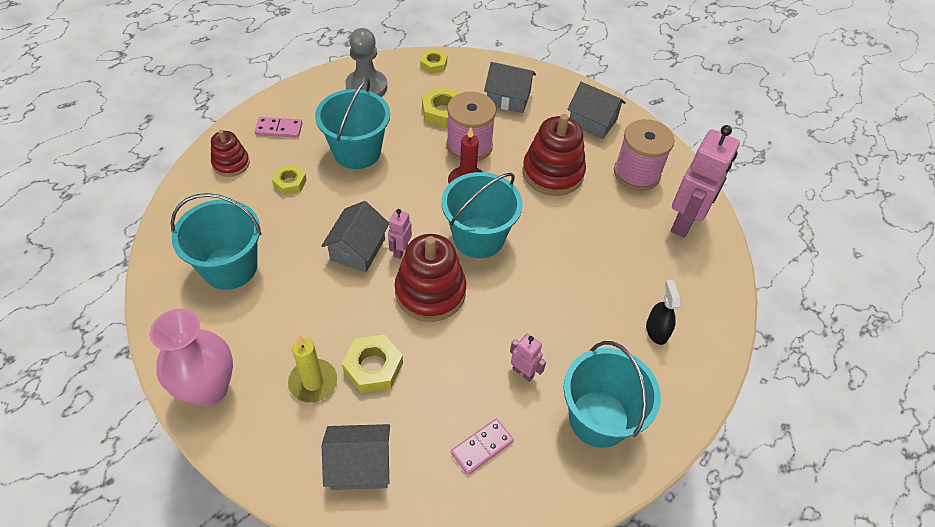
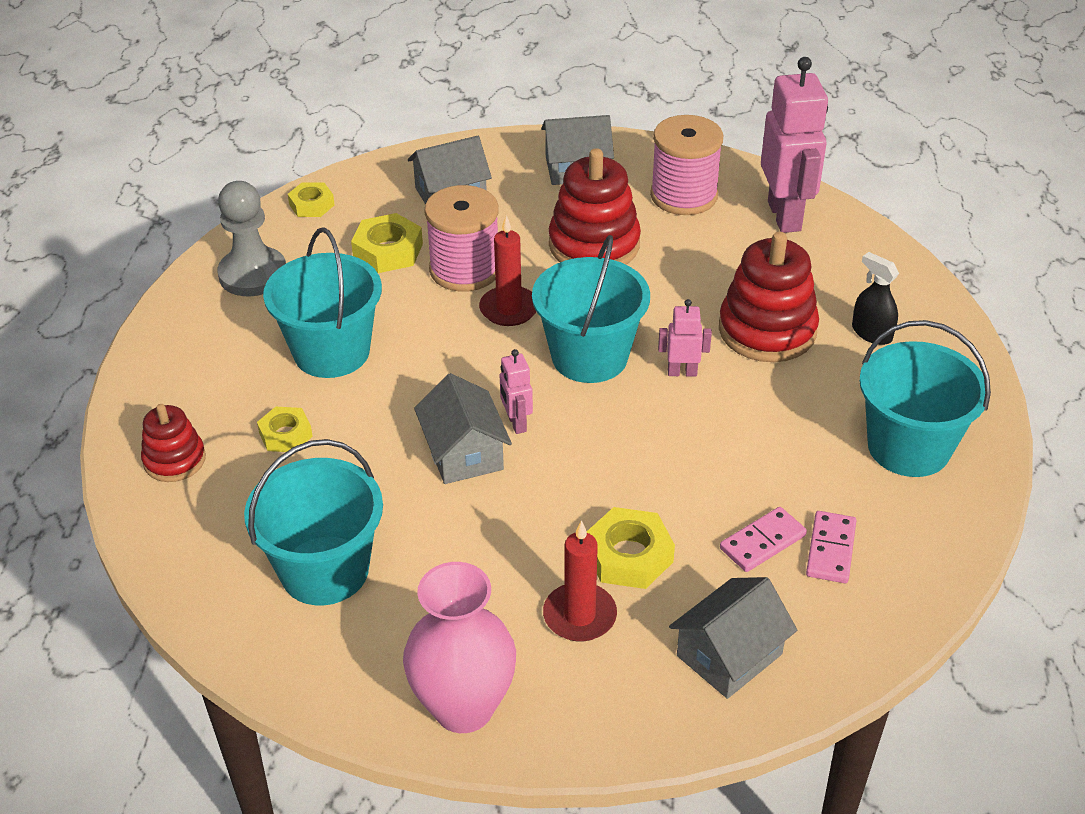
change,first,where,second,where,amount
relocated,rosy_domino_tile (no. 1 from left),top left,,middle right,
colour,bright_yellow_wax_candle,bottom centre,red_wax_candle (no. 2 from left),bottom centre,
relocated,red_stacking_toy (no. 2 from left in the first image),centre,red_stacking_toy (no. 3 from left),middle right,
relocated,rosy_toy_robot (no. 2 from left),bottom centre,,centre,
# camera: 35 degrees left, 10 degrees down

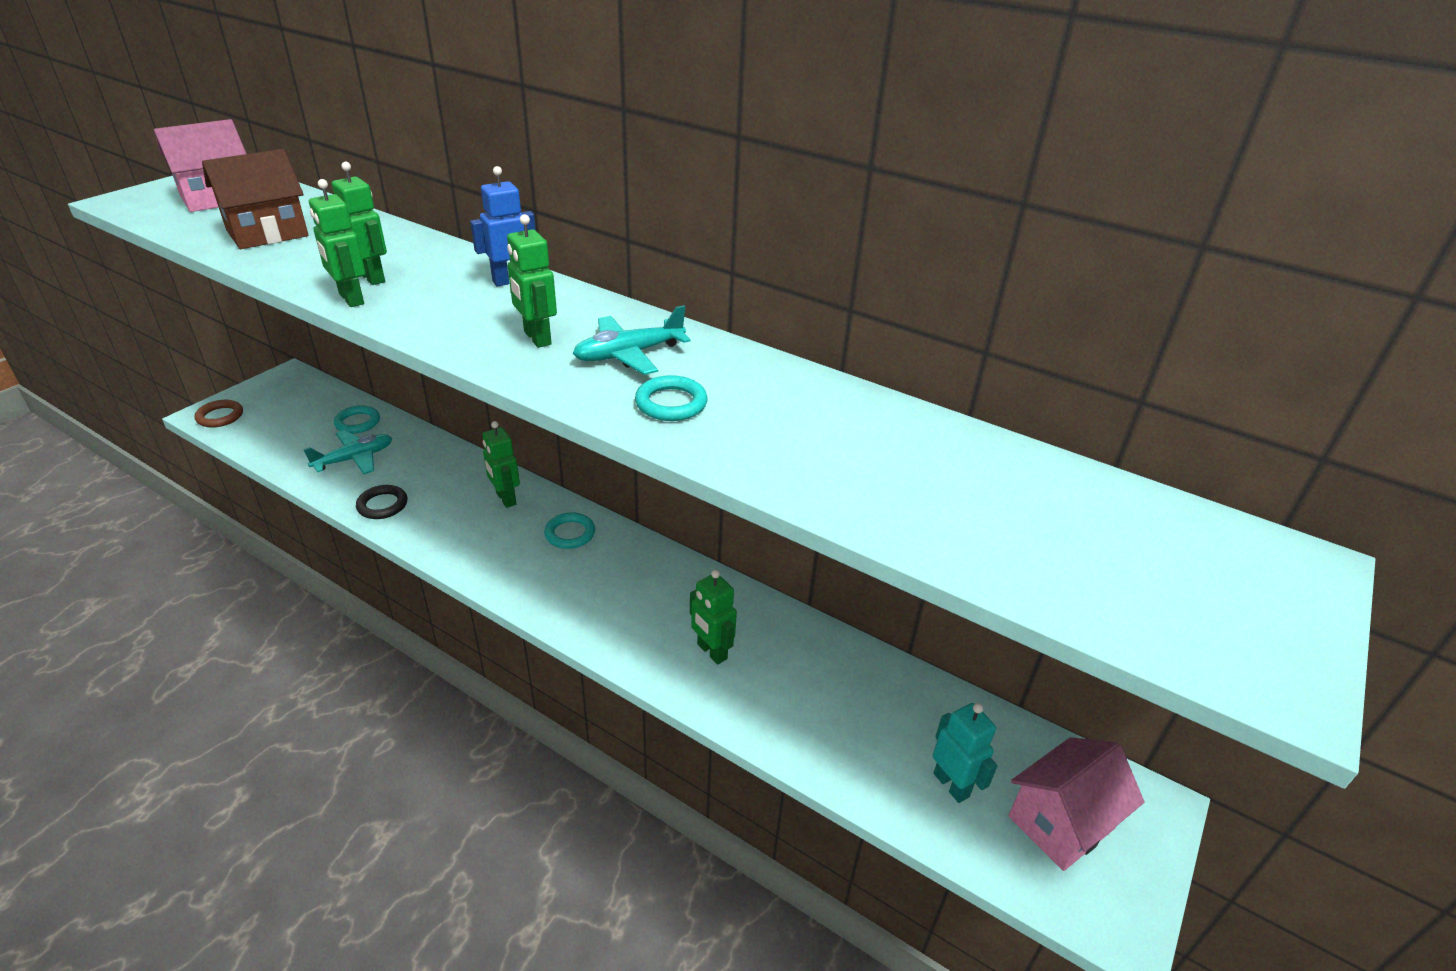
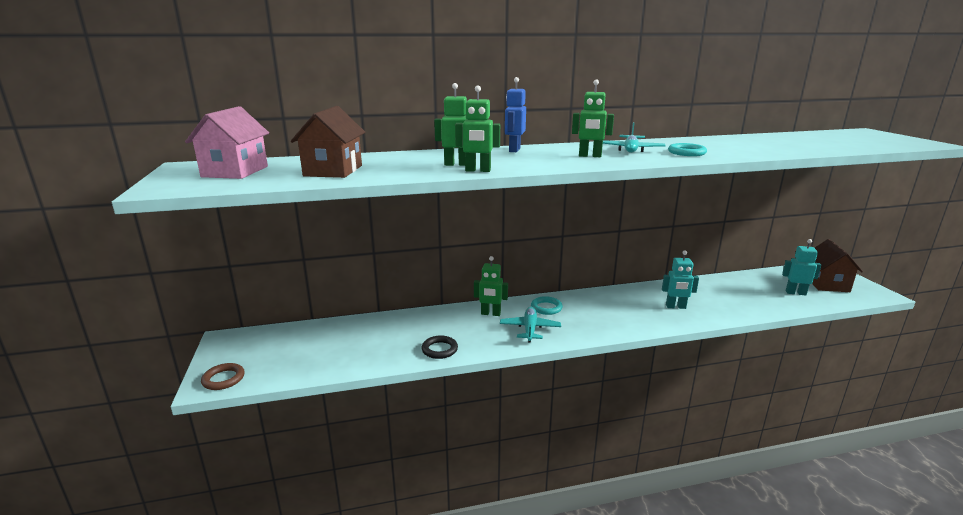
change,first,where,second,where,amount
relocated,aqua_toy_plane (no. 1 from left),middle left,,centre,
missing,aqua_ring (no. 1 from left),middle left,,,
colour,leaf-green_toy_robot (no. 5 from left),centre,aqua_toy_robot (no. 1 from left),middle right,
colour,rosy_cottage (no. 2 from left),bottom right,russet_cottage (no. 2 from left),middle right,
# camera: 45 degrees left, 15 degrees down

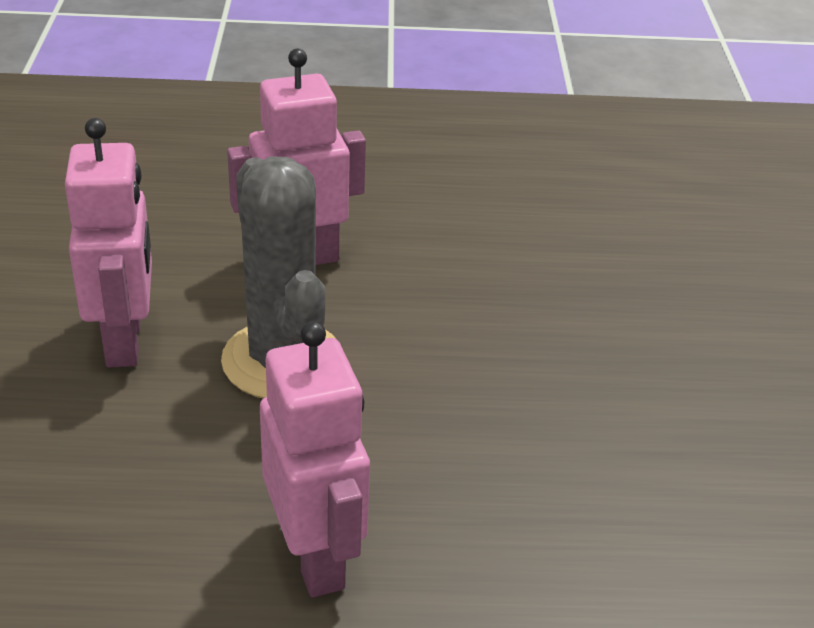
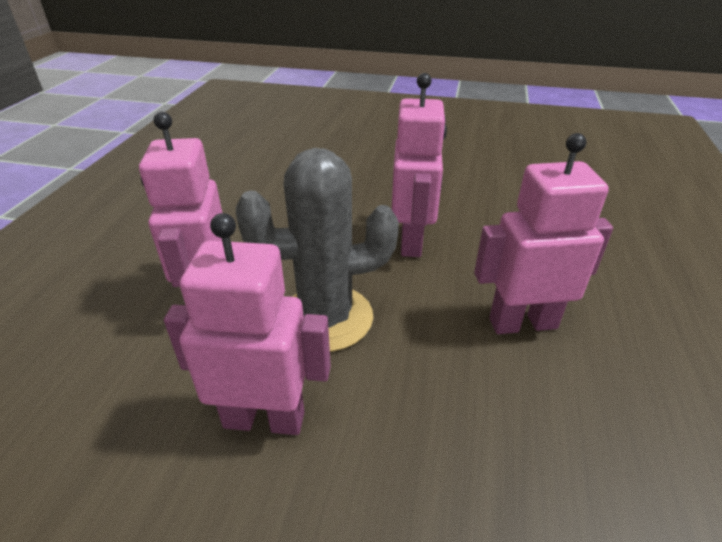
change,first,where,second,where,amount
appeared,,,rosy_toy_robot (no. 3 from left),top centre,
# camera: 75 degrees left, 0 degrees up

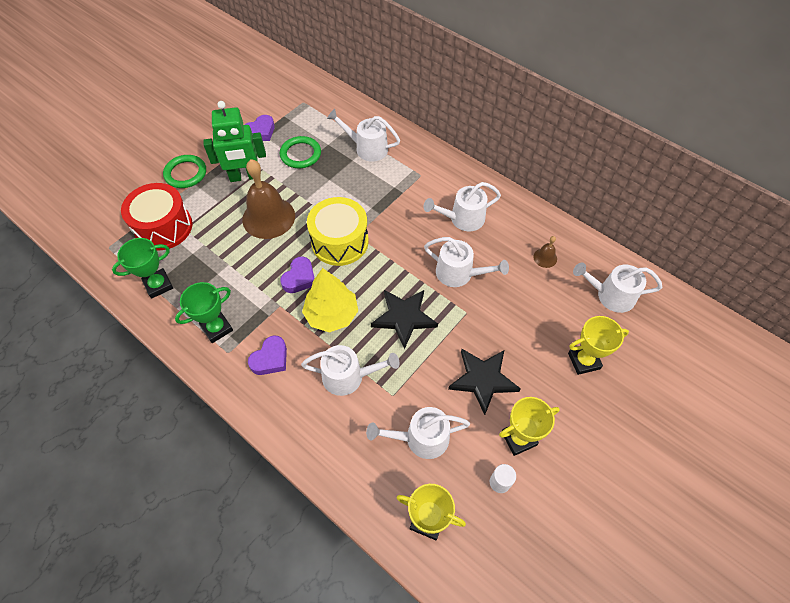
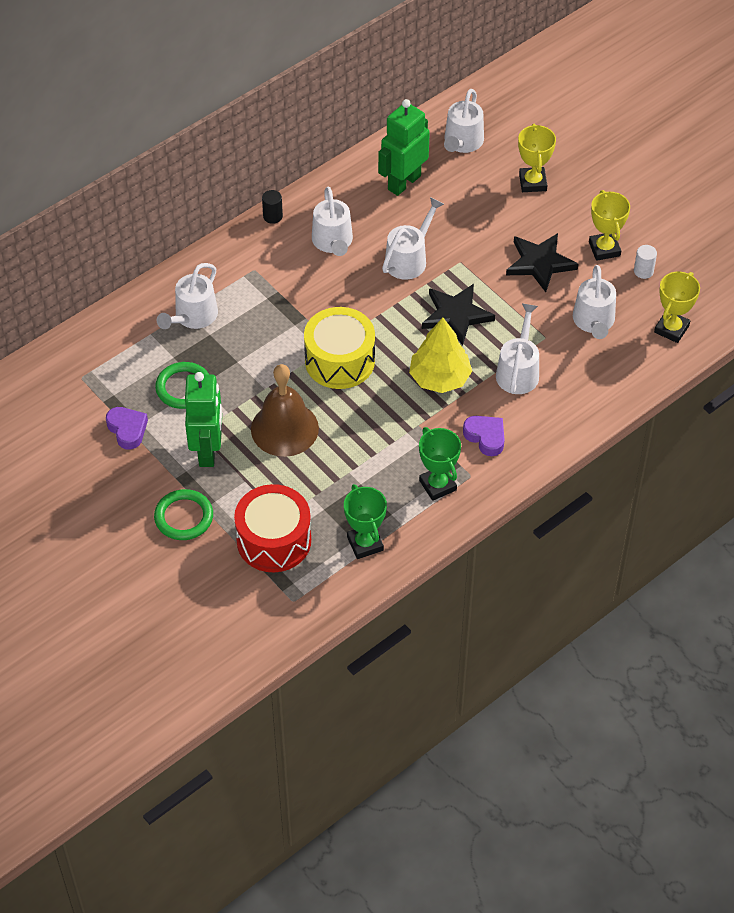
change,first,where,second,where,amount
missing,royal_purple_love_heart (no. 3 from left),centre,,,
exchanged,russet_school_bell (no. 2 from left),middle right,leaf-green_toy_robot (no. 2 from left),top centre,
appeared,,,ebony_solid_cylinder,top centre,
# camera: 80 degrees left, 5 degrees down

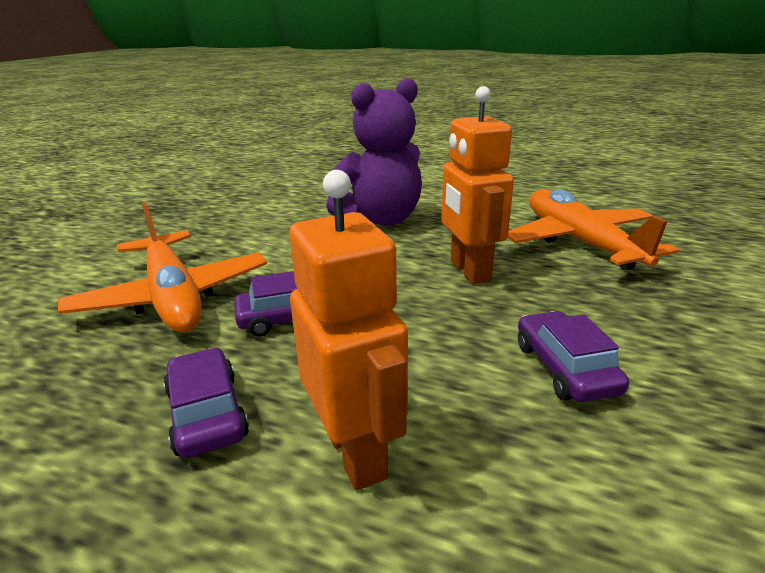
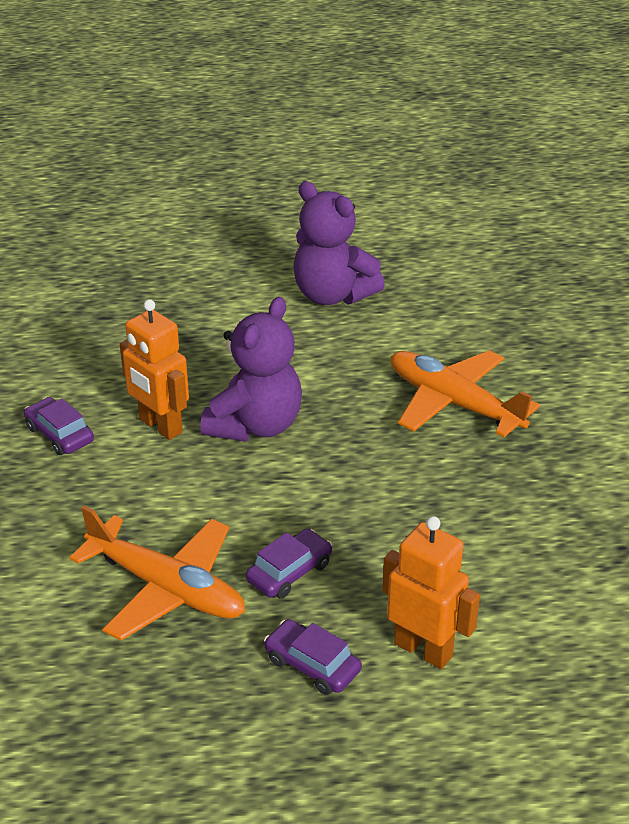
change,first,where,second,where,amount
relocated,orange-coloured_toy_robot (no. 2 from left in the first image),top centre,orange-coloured_toy_robot (no. 1 from left),middle left,
relocated,royal_purple_toy_car (no. 3 from left in the first image),middle right,royal_purple_toy_car (no. 1 from left),middle left,
appeared,,,royal_purple_teddy_bear (no. 2 from left),top centre,
# camera: 30 degrees left, 10 degrees up

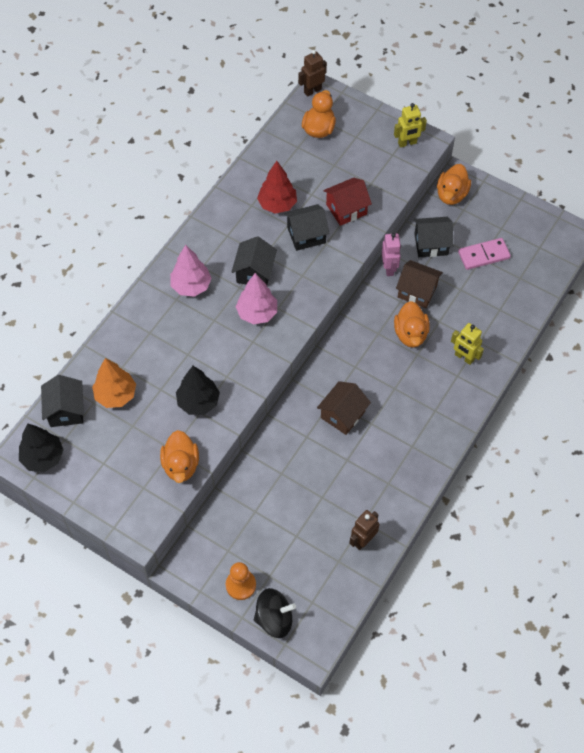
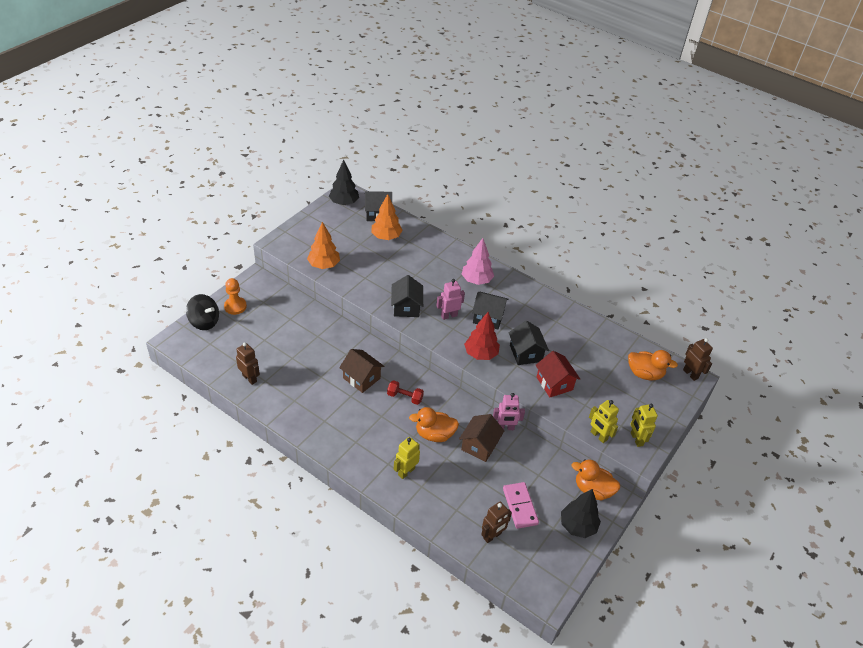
change,first,where,second,where,amount
exchanged,orange-coloured_duck (no. 1 from left),middle left,orange-coloured_fir_tree (no. 1 from left),centre,
relocated,ebony_fir_tree (no. 2 from left),centre,,bottom right,
exchanged,rosy_fir_tree (no. 2 from left),centre,rosy_toy_robot (no. 1 from left),centre,
spun,ebony_whirligig,bottom centre,,middle left,60 degrees counterclockwise
relocated,red_fir_tree,top centre,,centre,
relocated,ebony_cottage (no. 4 from left in the first image),top right,ebony_cottage (no. 2 from left),centre,
appeared,,,red_hand_weight,centre,
appeared,,,russet_toy_robot (no. 2 from left),bottom centre,
appeared,,,bright_yellow_toy_robot (no. 2 from left),middle right,
# camera: 90 degrees right, 15 degrees down

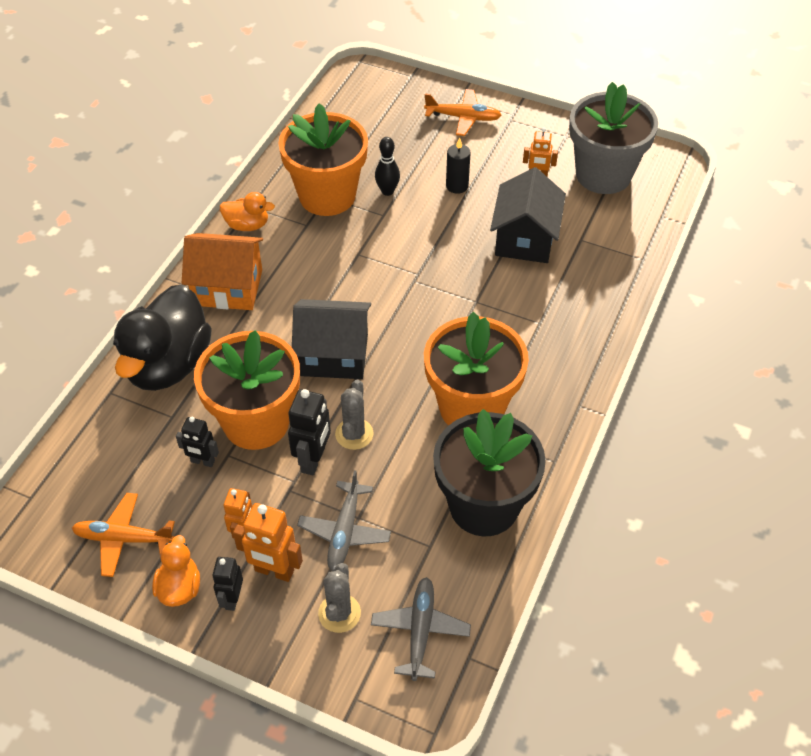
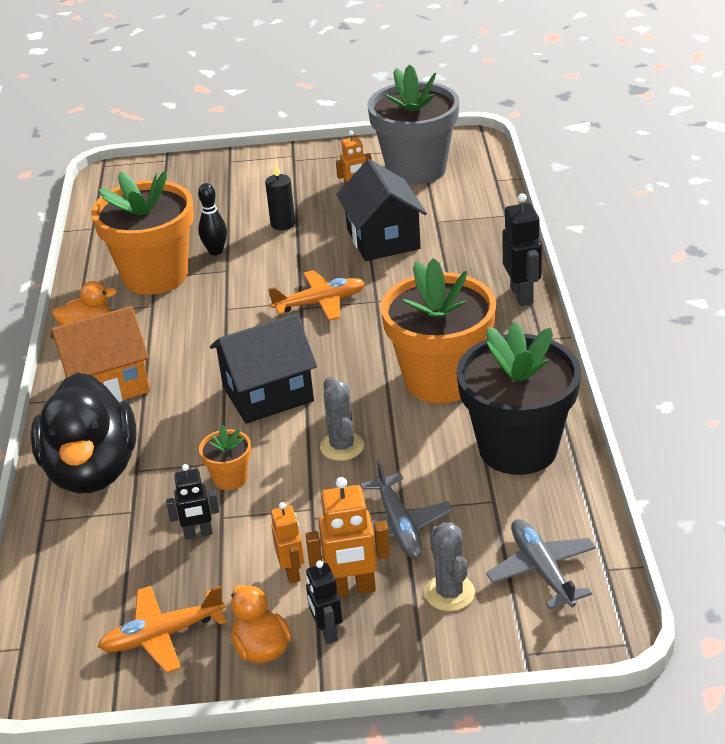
change,first,where,second,where,amount
size,orange-coloured_potted_plant (no. 1 from left in the first image),middle left,orange-coloured_potted_plant (no. 2 from left),middle left,x0.43
relocated,ebony_toy_robot (no. 3 from left),centre,,middle right,
relocated,orange-coloured_toy_plane (no. 2 from left),top centre,,centre,
# camera: 25 degrees left, 15 degrees down

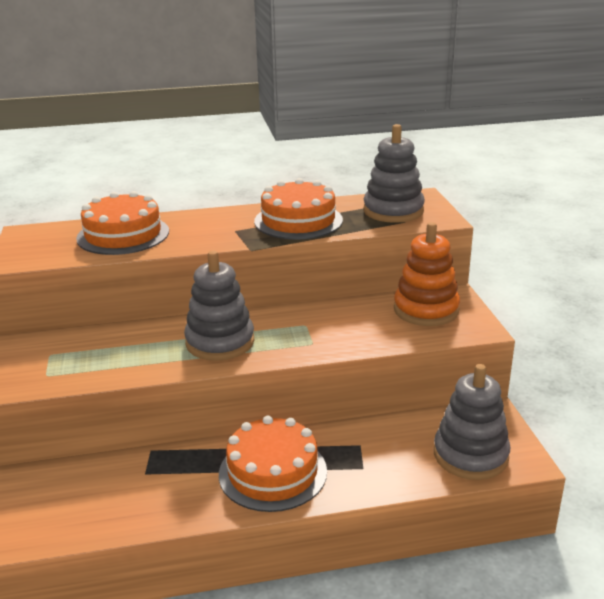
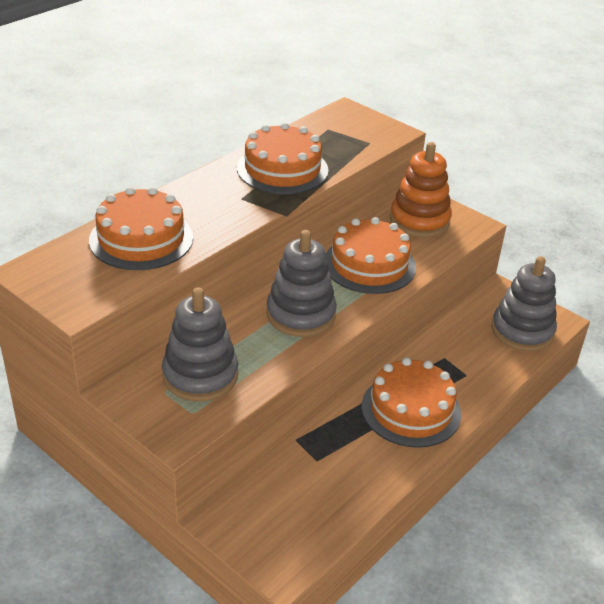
change,first,where,second,where,amount
relocated,ash-grey_stacking_toy (no. 2 from left in the first image),top centre,ash-grey_stacking_toy (no. 1 from left),middle left,
appeared,,,orange-coloured_cake (no. 3 from left),centre,
# camera: 40 degrees left, 10 degrees up

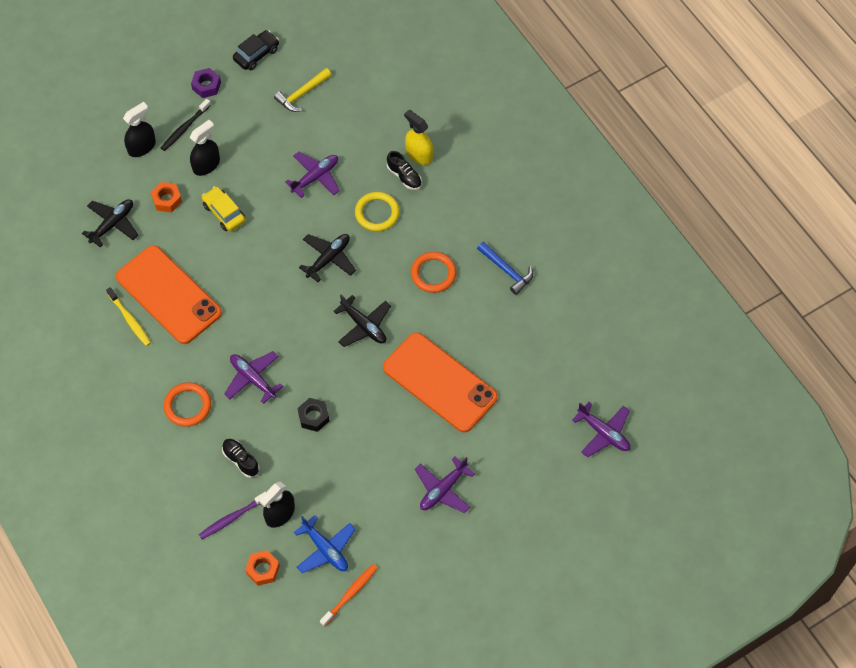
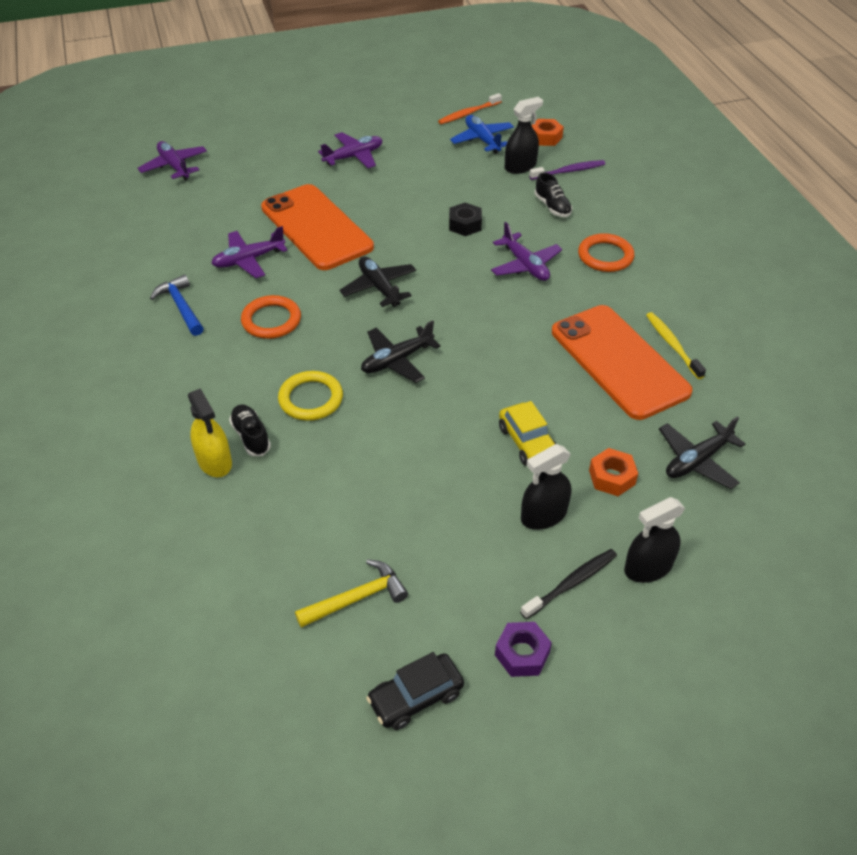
change,first,where,second,where,amount
relocated,royal_purple_toy_plane (no. 2 from left),top centre,,top left,
# camera: 165 degrees left, 15 degrees down

